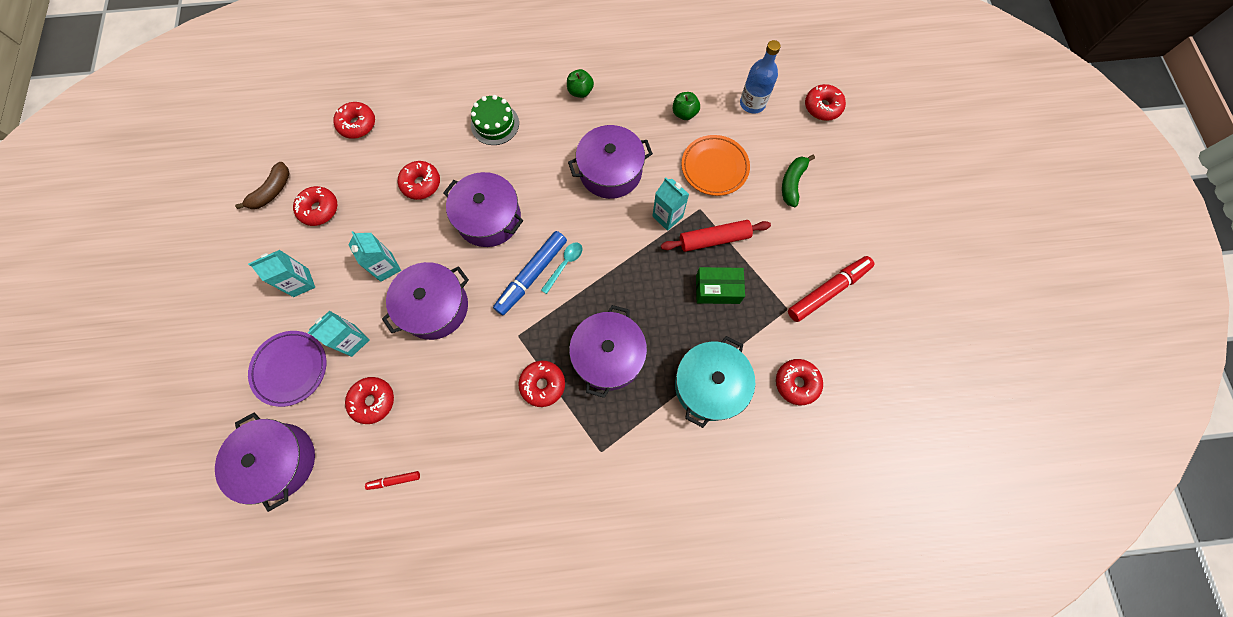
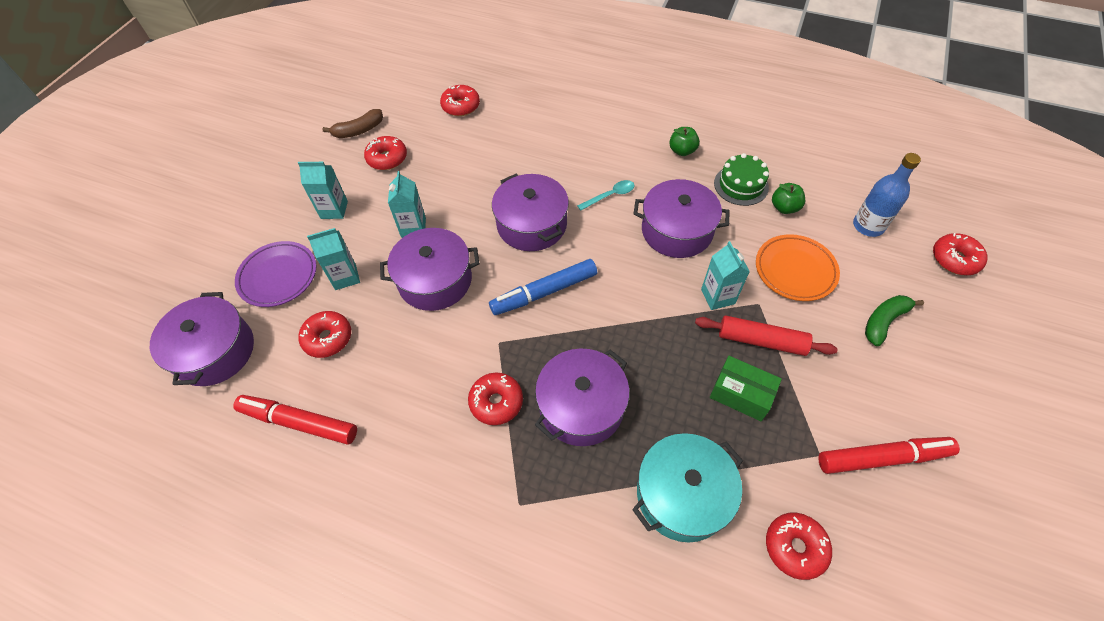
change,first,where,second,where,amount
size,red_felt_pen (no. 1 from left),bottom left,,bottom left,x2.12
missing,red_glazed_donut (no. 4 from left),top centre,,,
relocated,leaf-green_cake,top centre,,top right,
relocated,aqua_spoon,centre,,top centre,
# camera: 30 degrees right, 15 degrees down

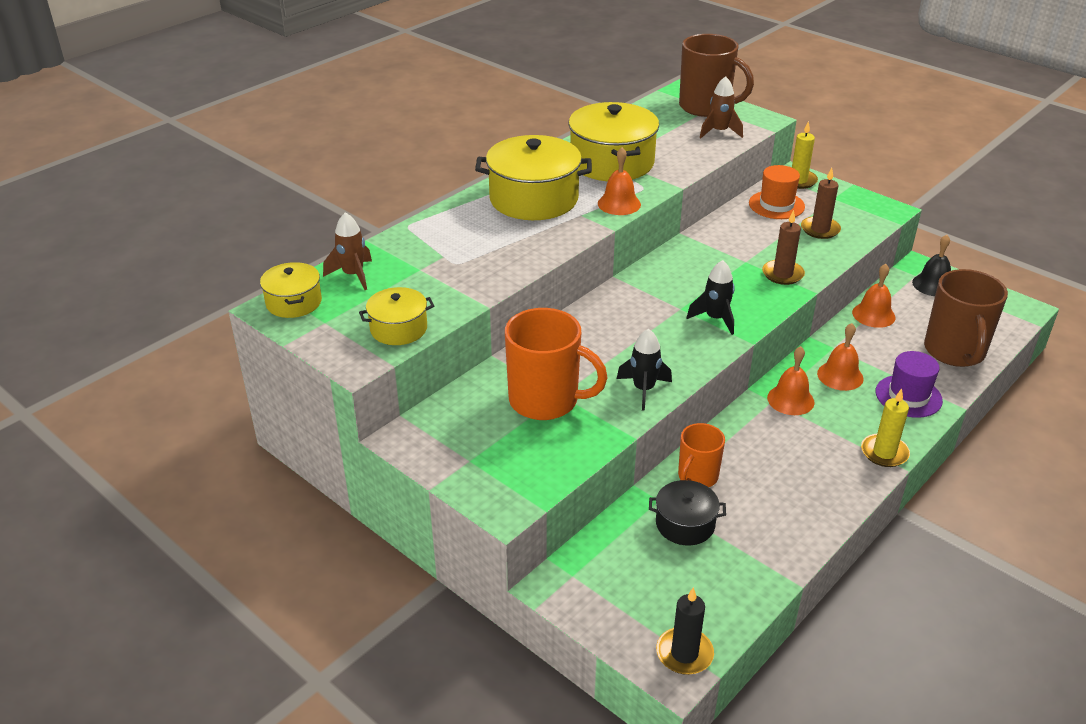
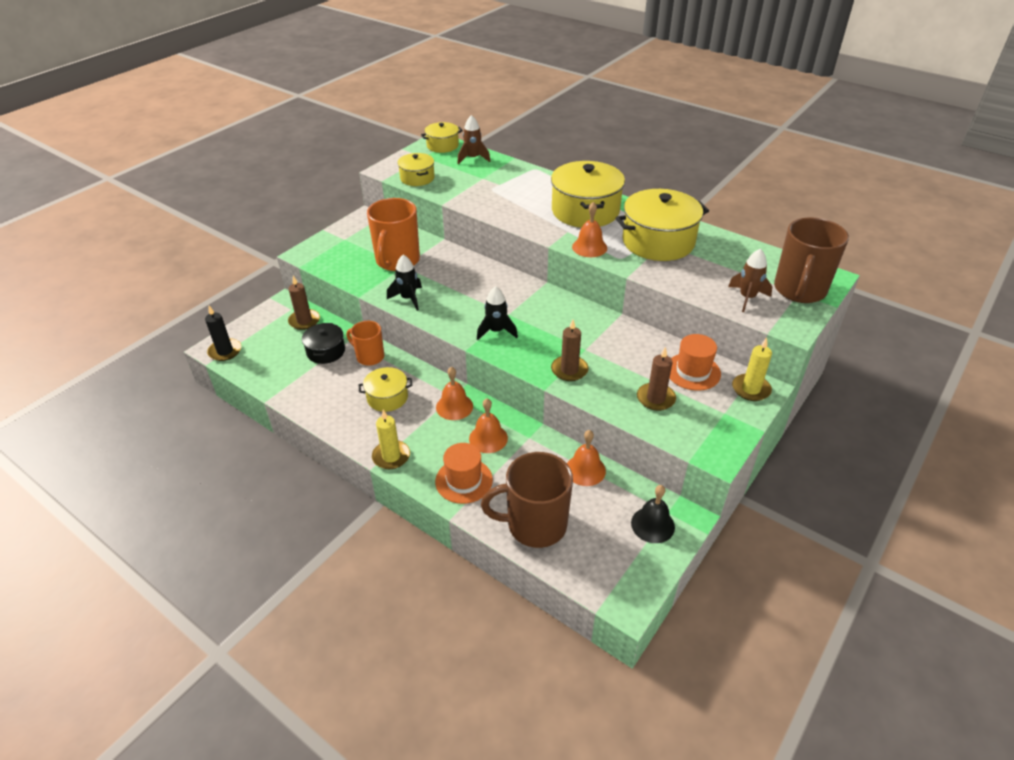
change,first,where,second,where,amount
colour,royal_purple_tall_hat,middle right,orange-coloured_tall_hat (no. 1 from left),centre,
appeared,,,russet_wax_candle (no. 1 from left),middle left,
appeared,,,bright_yellow_pot (no. 1 from left),centre,
# camera: 85 degrees right, 5 degrees up

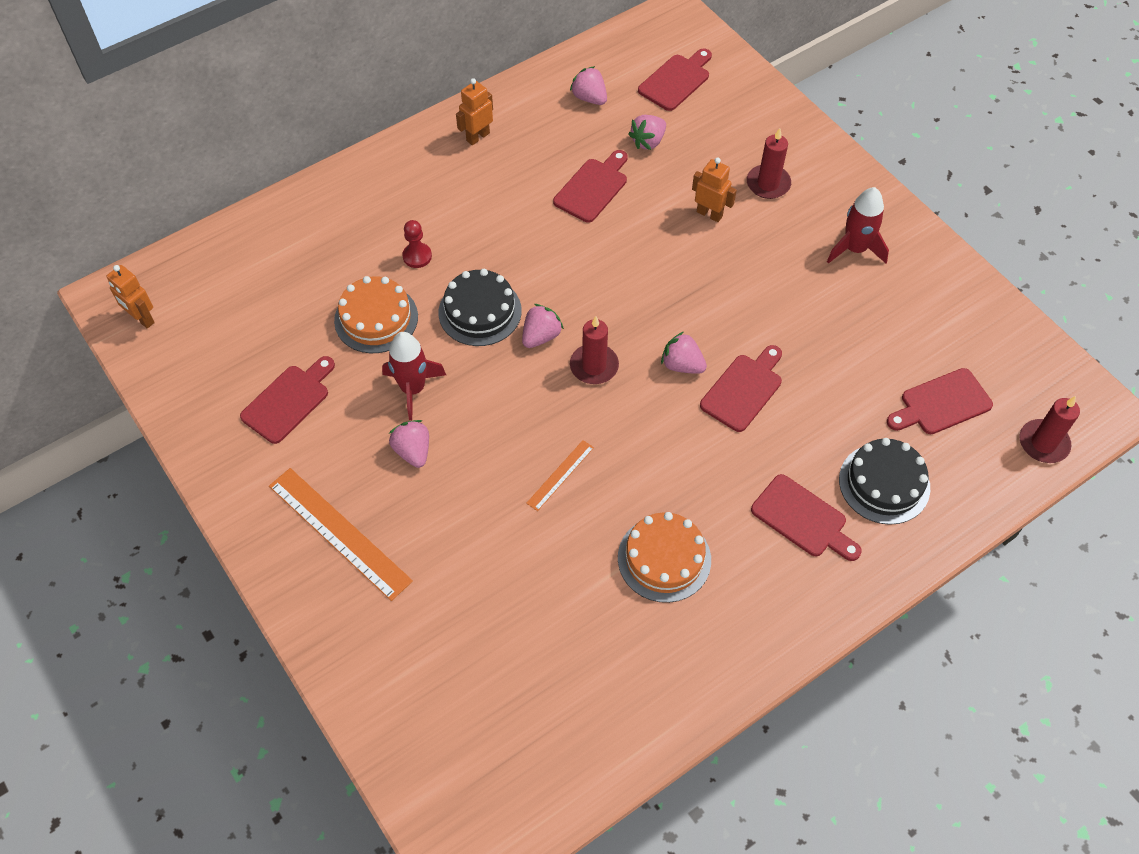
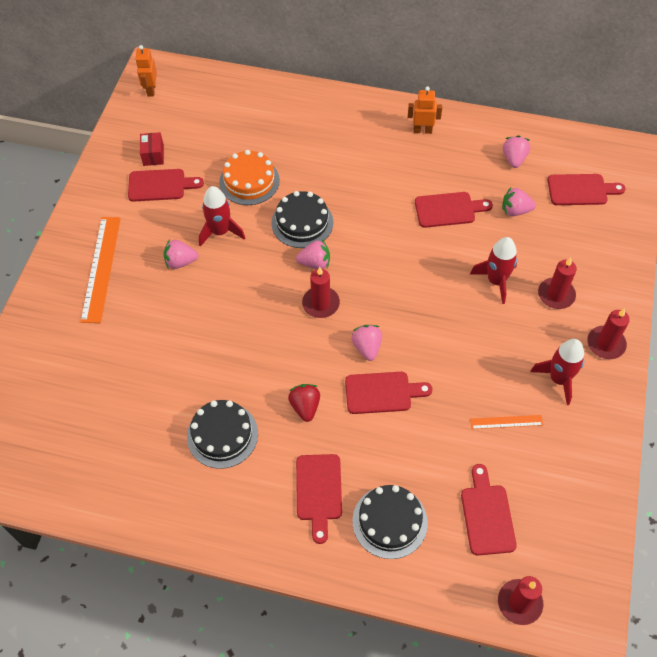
change,first,where,second,where,amount
spun,rosy_toy_strawberry (no. 1 from left),centre,,middle left,120 degrees counterclockwise
missing,red_chess_pawn,top centre,,,
relocated,orange-coloured_straightedge (no. 2 from left),centre,,middle right,
colour,orange-coloured_cake (no. 2 from left),centre,ebony_cake (no. 1 from left),centre,
exchanged,orange-coloured_toy_robot (no. 3 from left),top centre,red_rocket (no. 2 from left),middle right,
spun,red_bread_board (no. 6 from left in the first image),middle right,red_bread_board (no. 5 from left),bottom right,60 degrees clockwise
appeared,,,red_parcel,top left,
appeared,,,red_toy_strawberry,centre,
appeared,,,red_wax_candle (no. 4 from left),middle right,
# camera: 50 degrees right, 0 degrees up

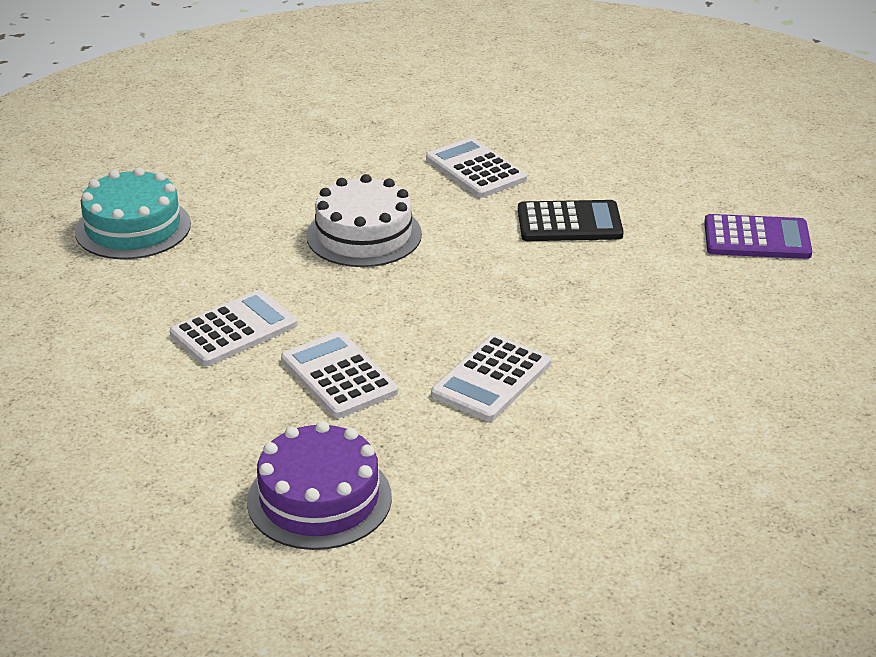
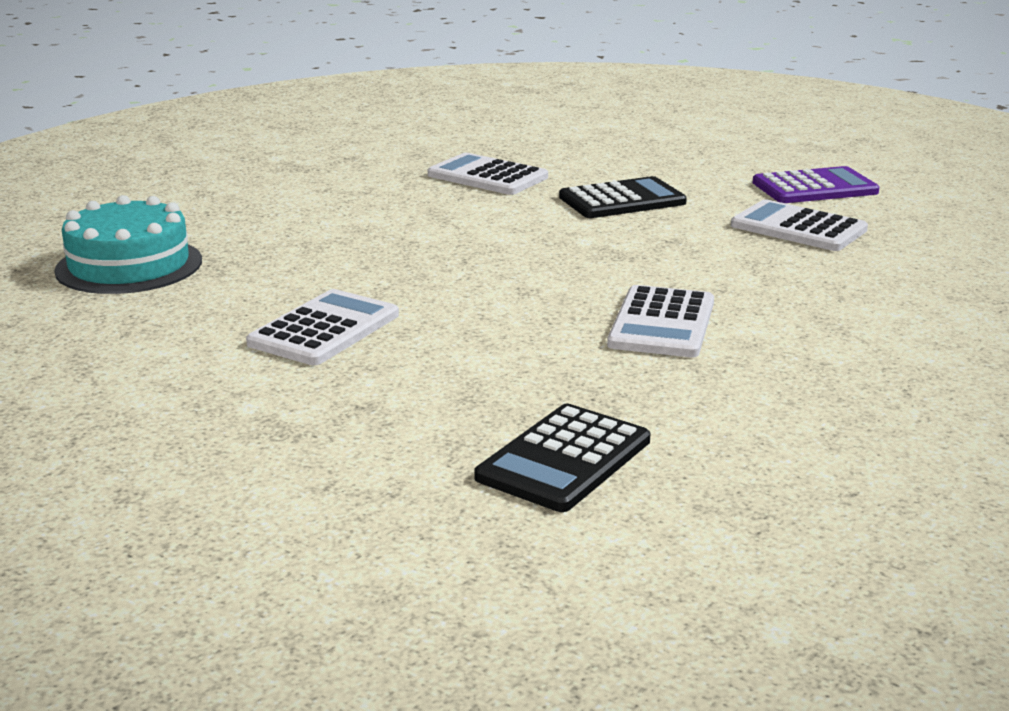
change,first,where,second,where,amount
exchanged,royal_purple_cake,bottom centre,ebony_pocket_calculator (no. 1 from left),centre,
relocated,white_pocket_calculator (no. 2 from left in the first image),centre,white_pocket_calculator (no. 4 from left),top right,
missing,white_cake,centre,,,
# camera: 20 degrees left, 10 degrees down

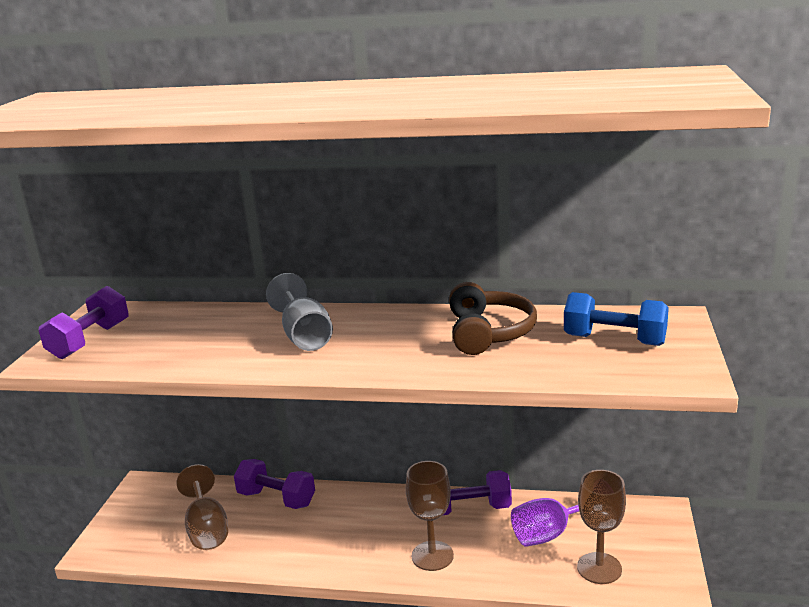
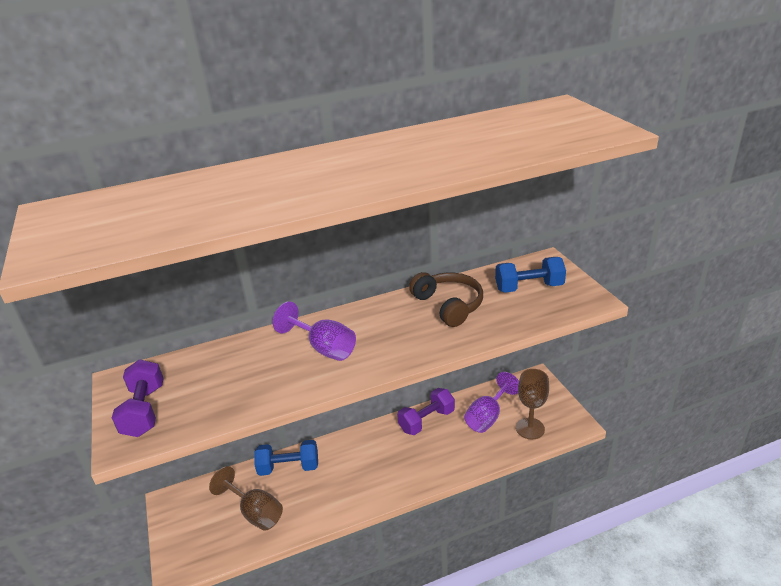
change,first,where,second,where,amount
colour,royal_purple_hand_weight (no. 2 from left),bottom centre,royal_blue_hand_weight (no. 1 from left),bottom centre,
colour,ash-grey_goblet,centre,royal_purple_goblet (no. 1 from left),centre,
missing,russet_goblet (no. 2 from left),bottom centre,,,
# camera: 30 degrees left, 10 degrees up

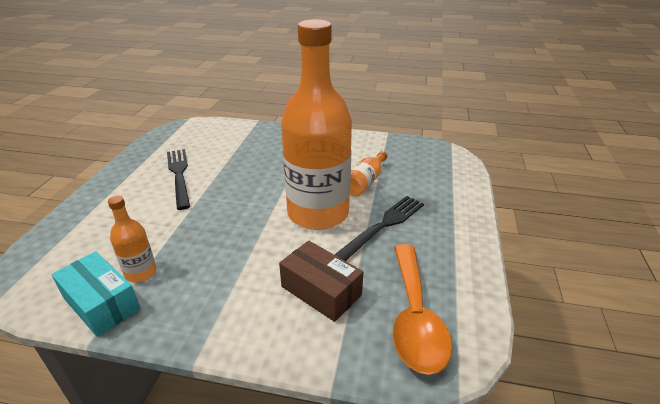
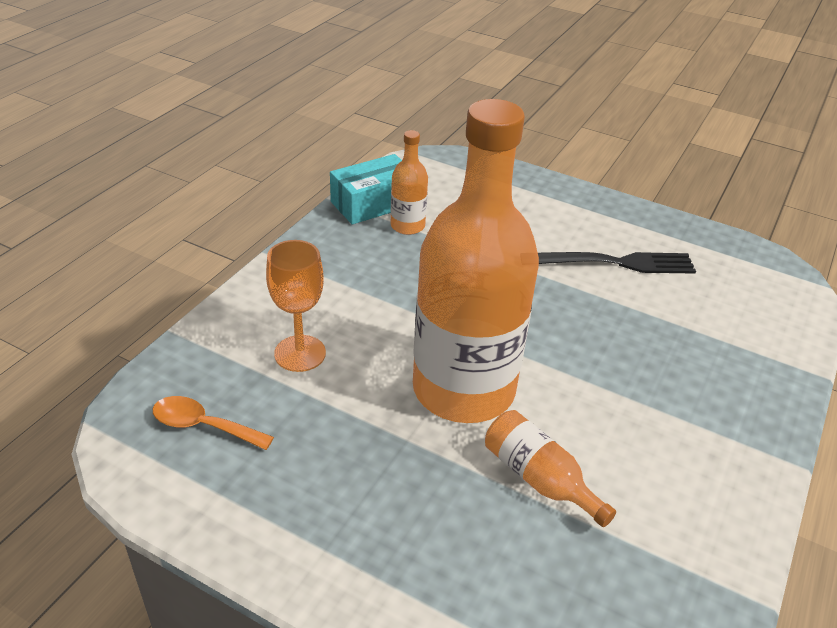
change,first,where,second,where,amount
exchanged,russet_parcel,bottom centre,orange-coloured_goblet,centre,
missing,ebony_dinner_fork (no. 2 from left),centre,,,
size,orange-coloured_spoon,bottom centre,,bottom left,x0.54
# camera: 105 degrees right, 5 degrees up

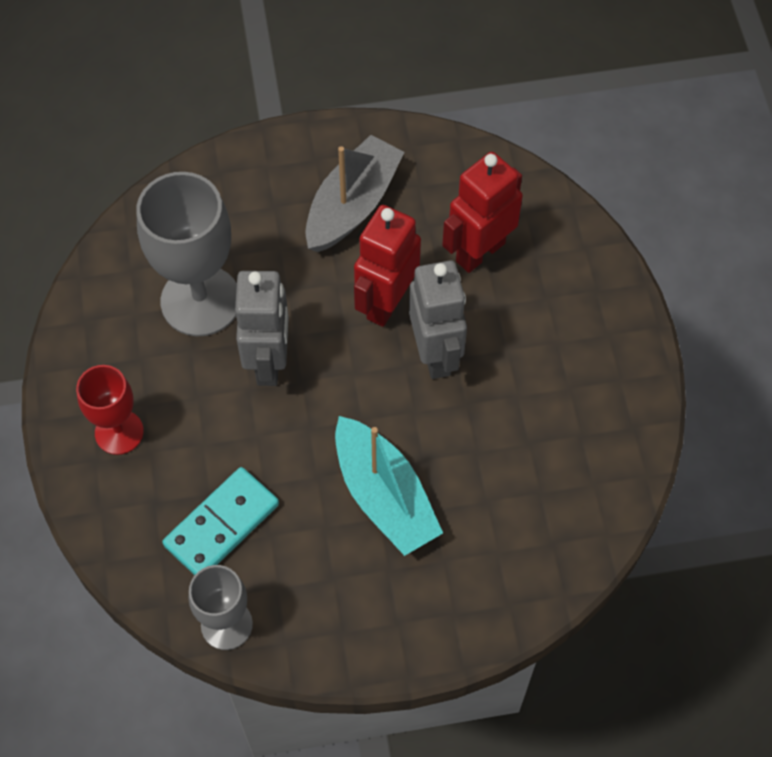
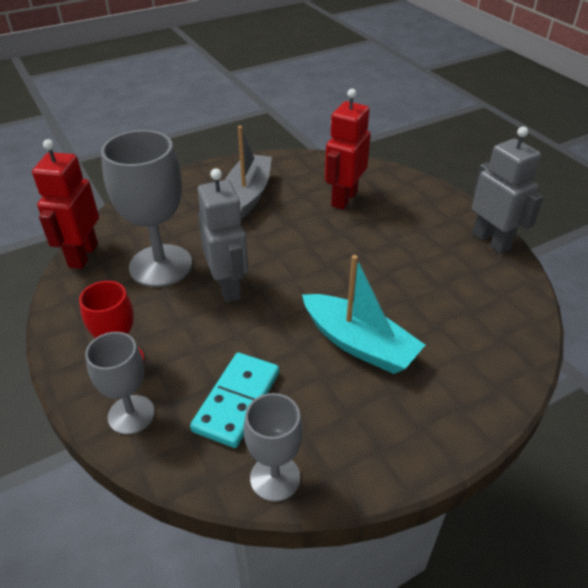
change,first,where,second,where,amount
relocated,red_toy_robot (no. 1 from left),centre,,middle left,
relocated,ash-grey_toy_robot (no. 2 from left),centre,,top right,
appeared,,,ash-grey_goblet (no. 1 from left),middle left,
# camera: 20 degrees left, 20 degrees down

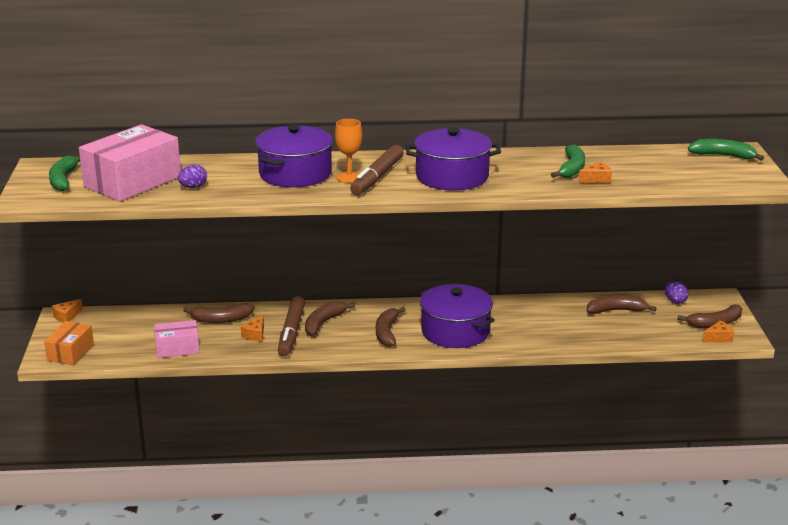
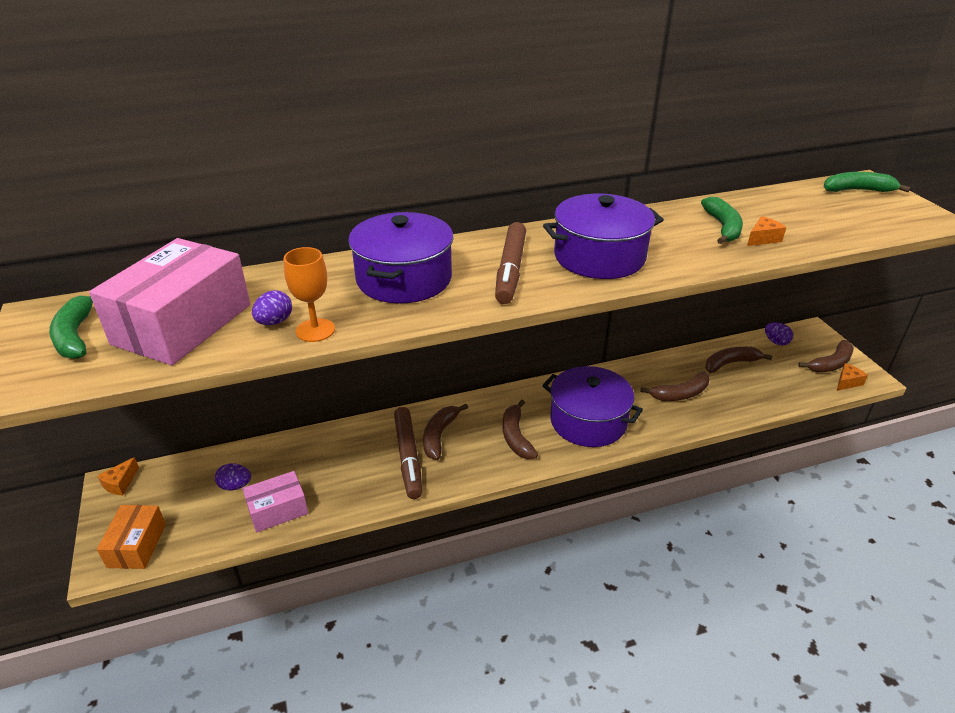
change,first,where,second,where,amount
relocated,russet_banana (no. 1 from left in the first image),middle left,russet_banana (no. 3 from left),middle right,
missing,orange-coloured_piece_of_cheese (no. 2 from left),middle left,,,
relocated,orange-coloured_goblet,top centre,,middle left,
appeared,,,royal_purple_egg_shape (no. 1 from left),bottom left,
# camera: 15 degrees left, 10 degrees up

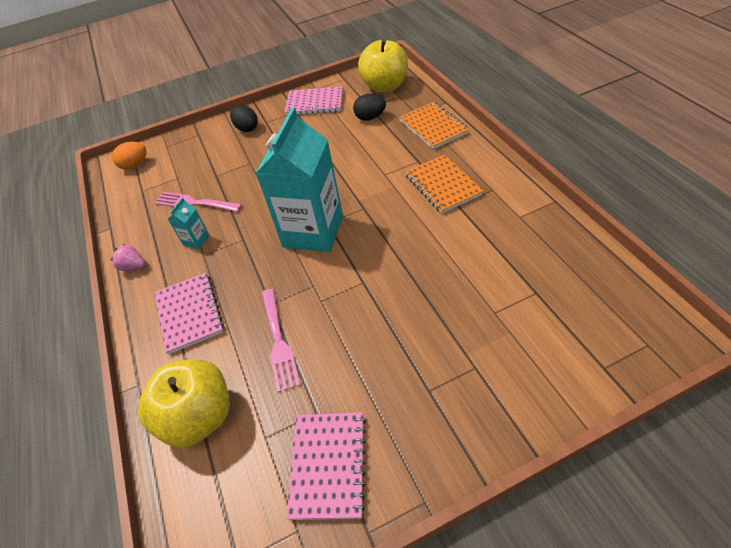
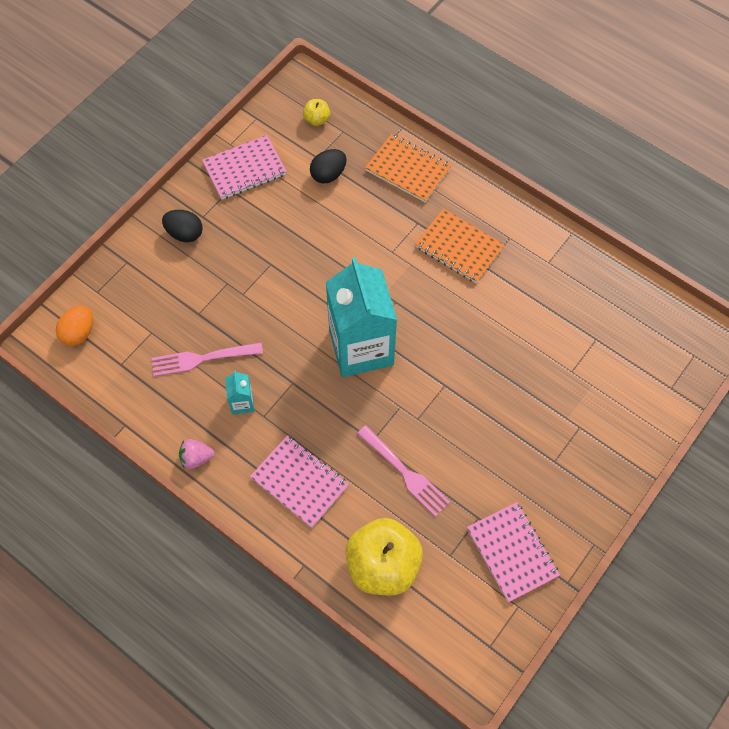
change,first,where,second,where,amount
size,bright_yellow_apple_fruit (no. 2 from left in the first image),top centre,bright_yellow_apple_fruit (no. 1 from left),top centre,x0.44
# camera: 35 degrees left, 15 degrees up

